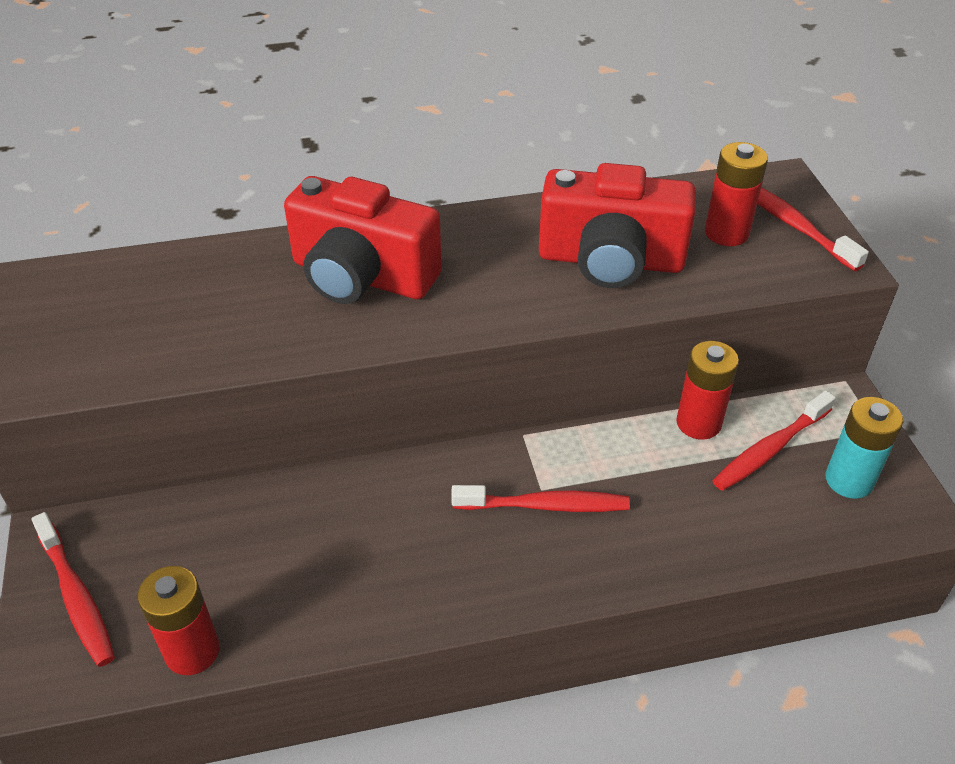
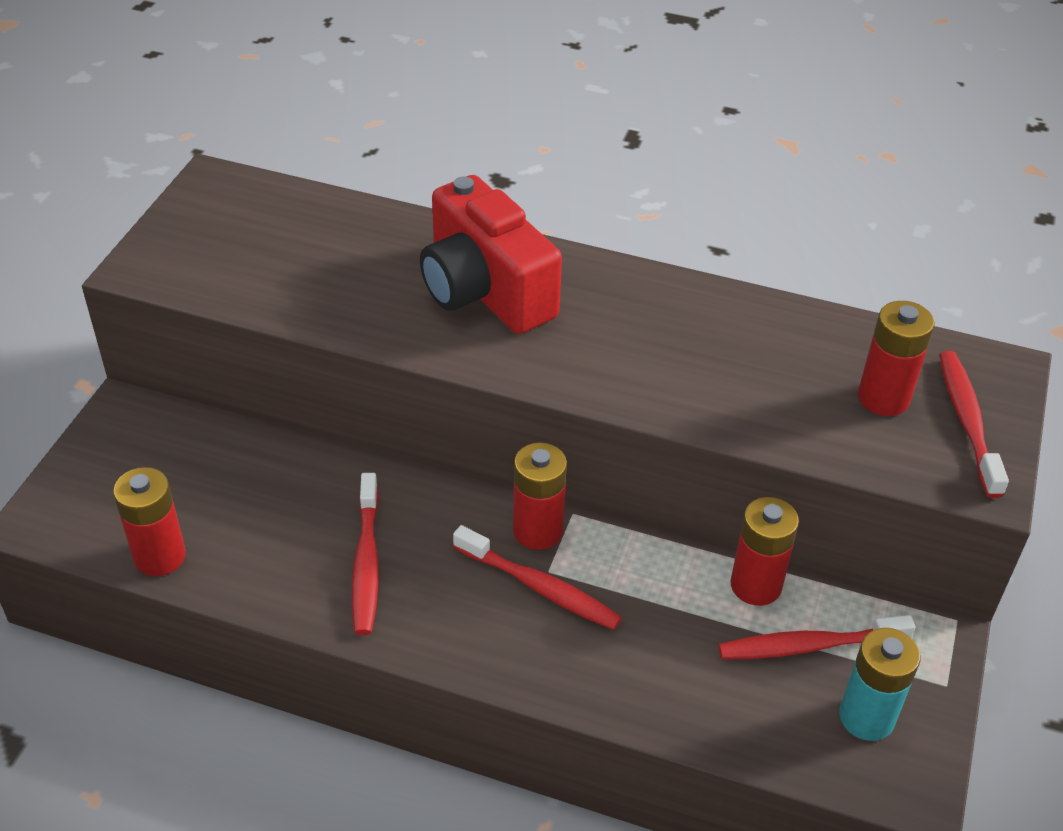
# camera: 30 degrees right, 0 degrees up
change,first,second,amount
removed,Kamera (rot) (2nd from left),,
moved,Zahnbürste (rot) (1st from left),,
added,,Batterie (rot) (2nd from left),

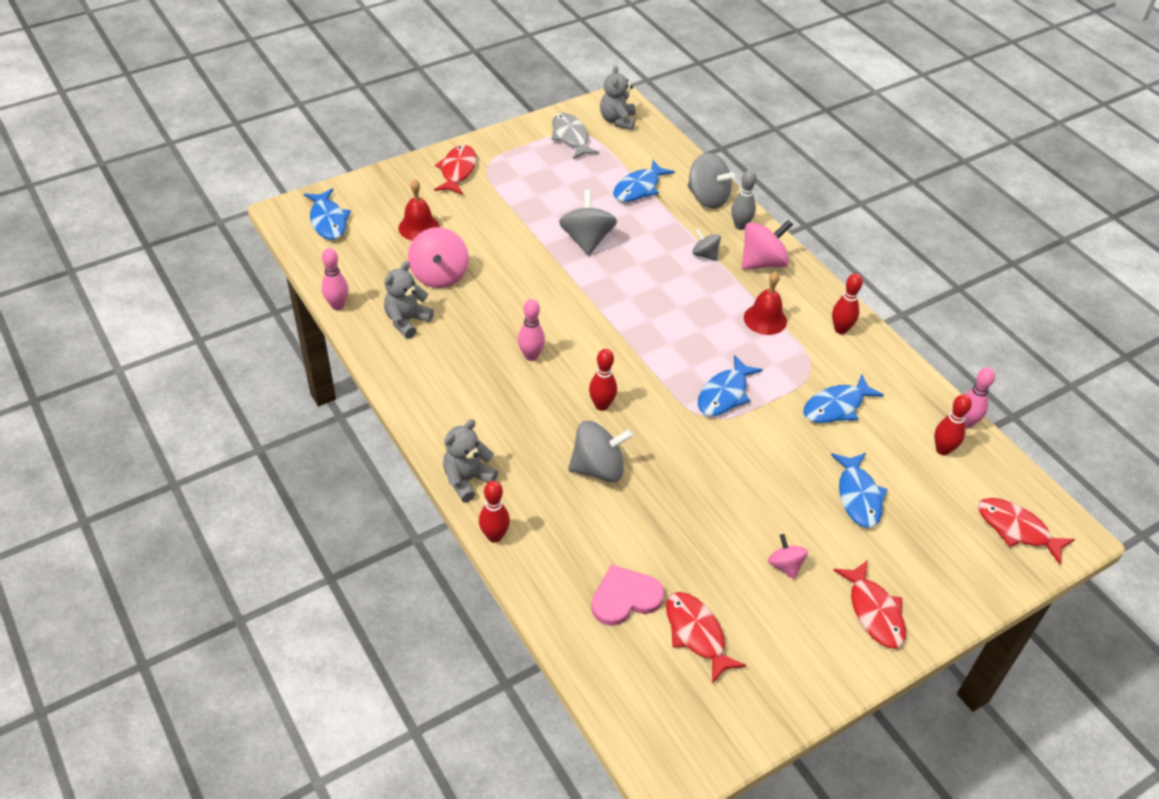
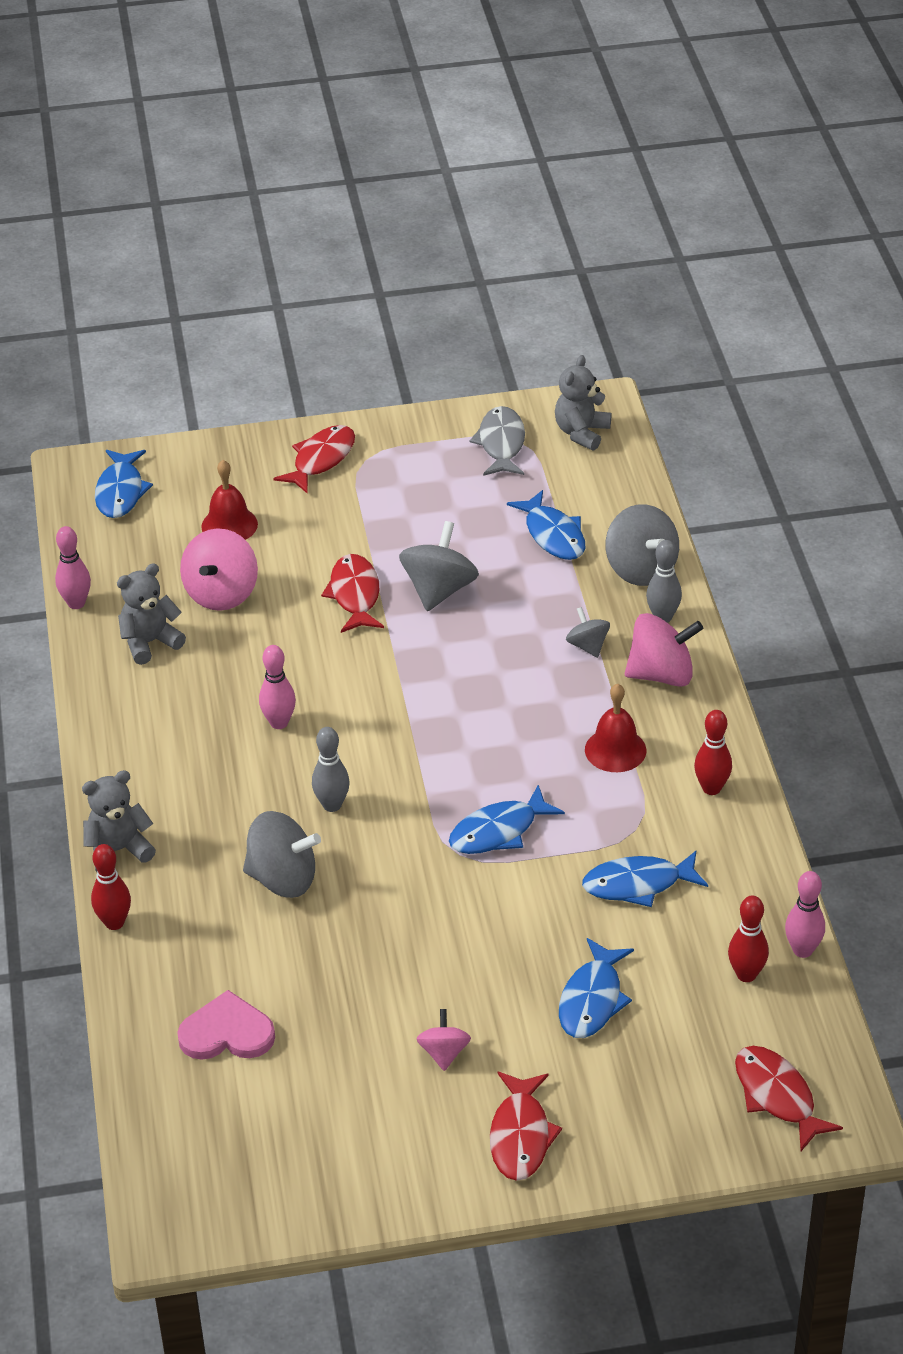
# camera: 25 degrees right, 5 degrees down
change,first,second,amount
turned,Fisch (blau) (2nd from left in the first image),Fisch (blau) (3rd from left),90 degrees counterclockwise
recoloured,Bowlingkegel (rot) (2nd from left),Bowlingkegel (grau) (1st from left),
moved,Fisch (rot) (2nd from left),,

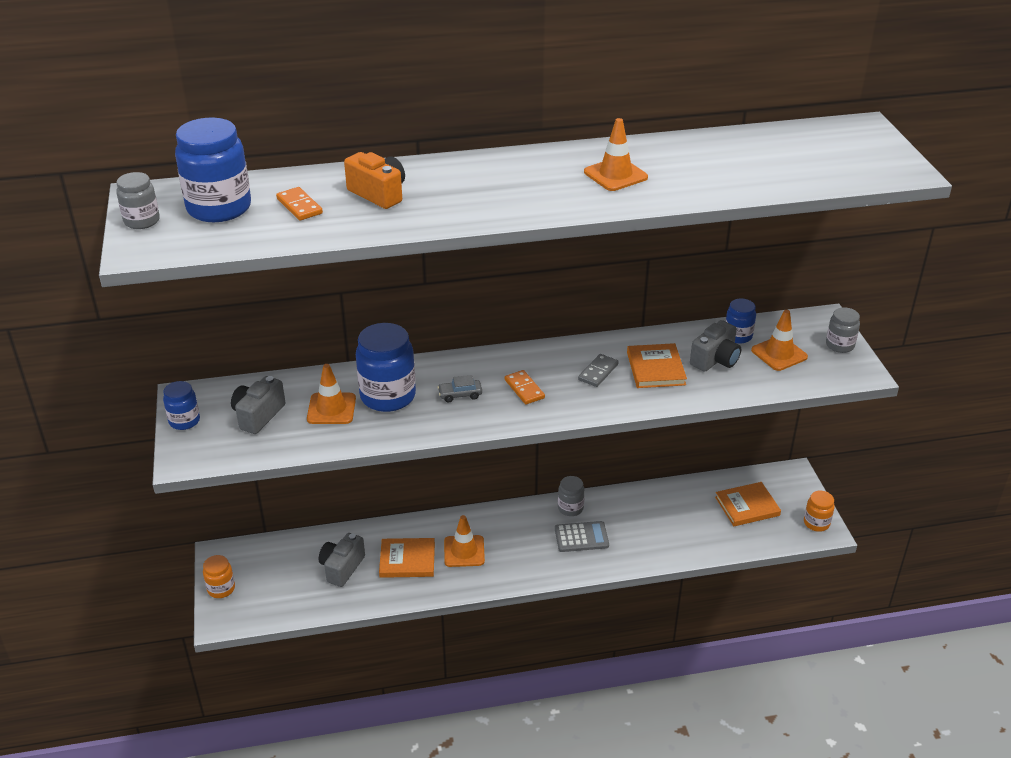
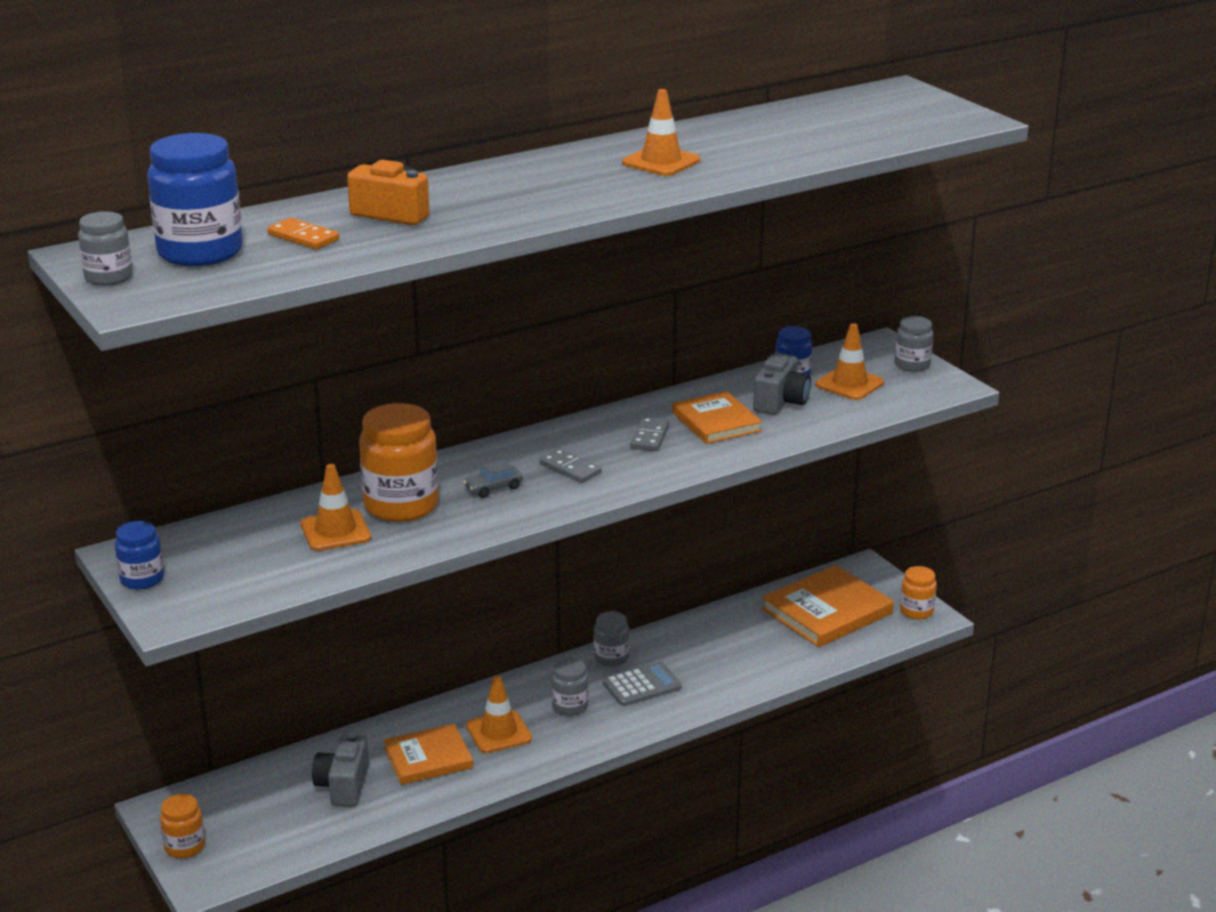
# camera: 20 degrees left, 10 degrees down
change,first,second,amount
recoloured,Einmachglas (blau) (3rd from left),Einmachglas (orange) (2nd from left),
recoloured,Dominostein (orange) (2nd from left),Dominostein (grau) (1st from left),
removed,Kamera (grau) (1st from left),,
resized,Buch (orange) (3rd from left),,x1.52
added,,Einmachglas (grau) (2nd from left),

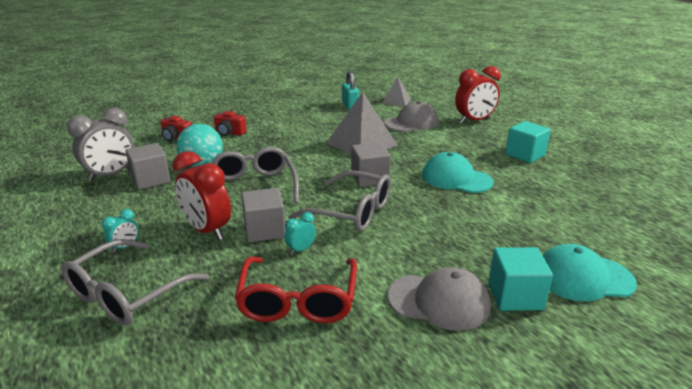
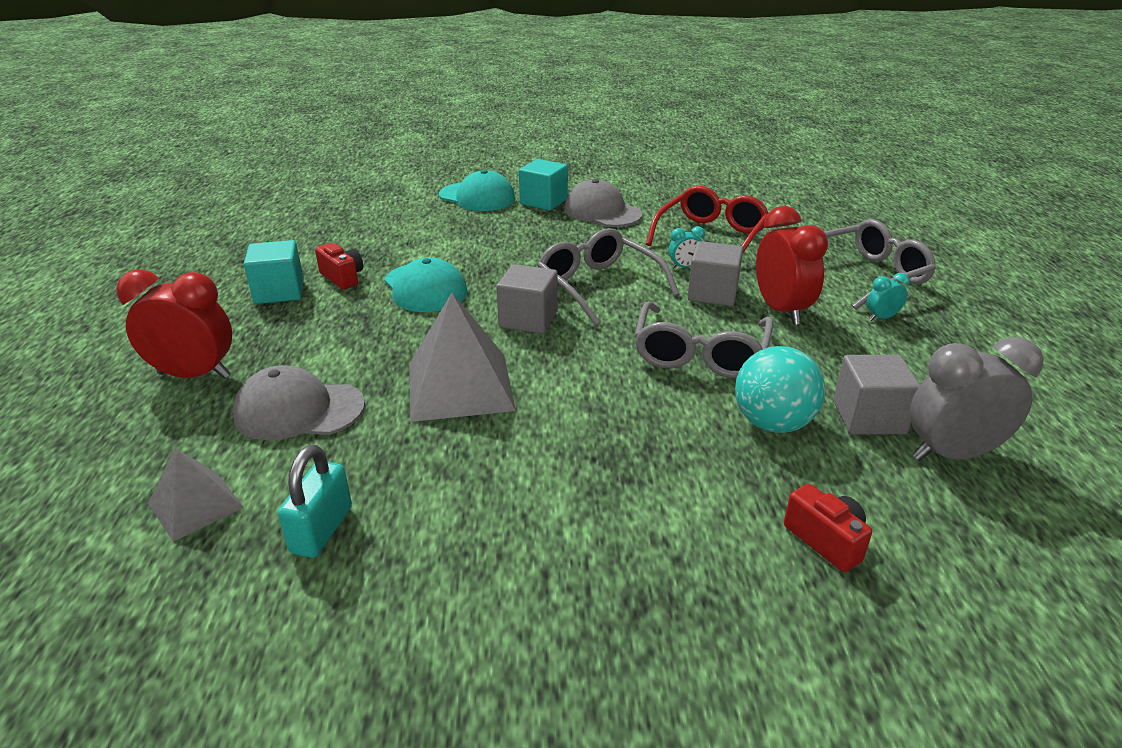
# camera: 150 degrees left, 5 degrees up
change,first,second,amount
moved,Kamera (rot) (2nd from left in the first image),Kamera (rot) (1st from left),

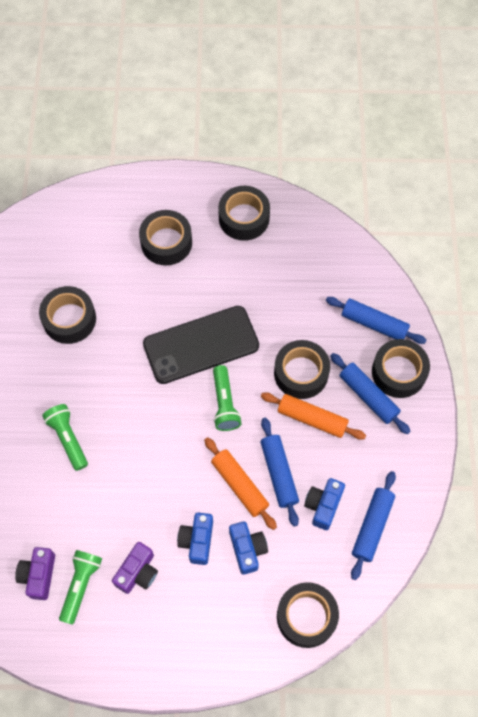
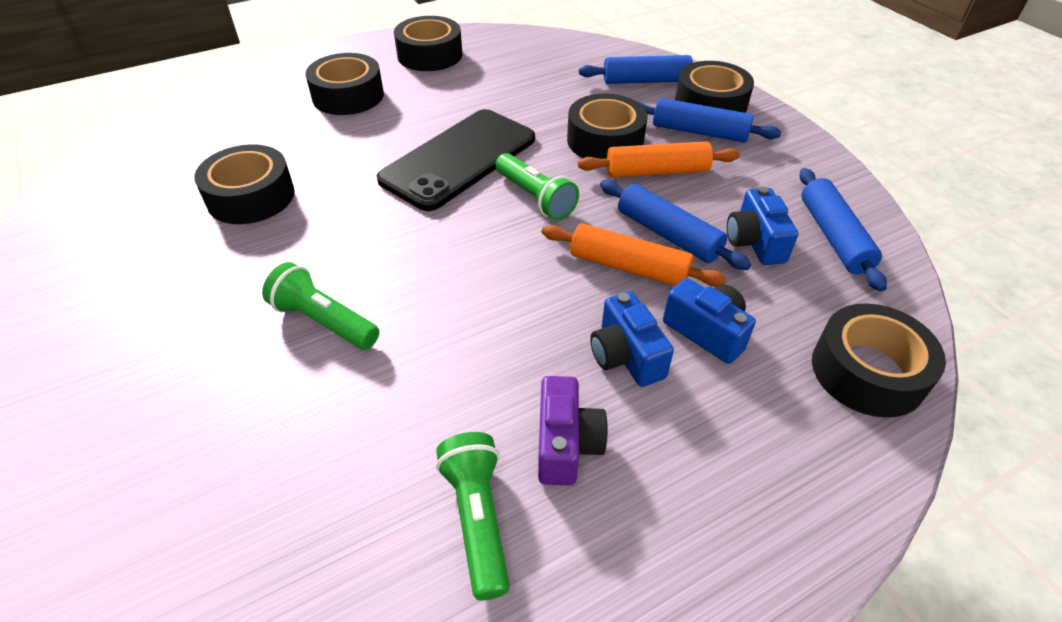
# camera: 30 degrees left, 20 degrees down
change,first,second,amount
removed,Kamera (lila) (1st from left),,

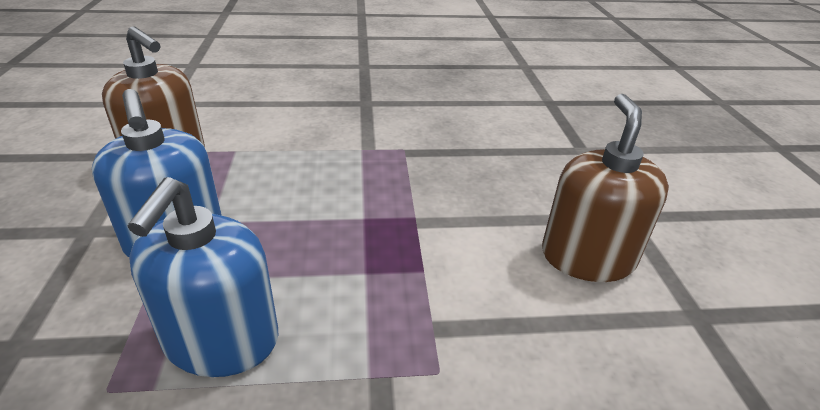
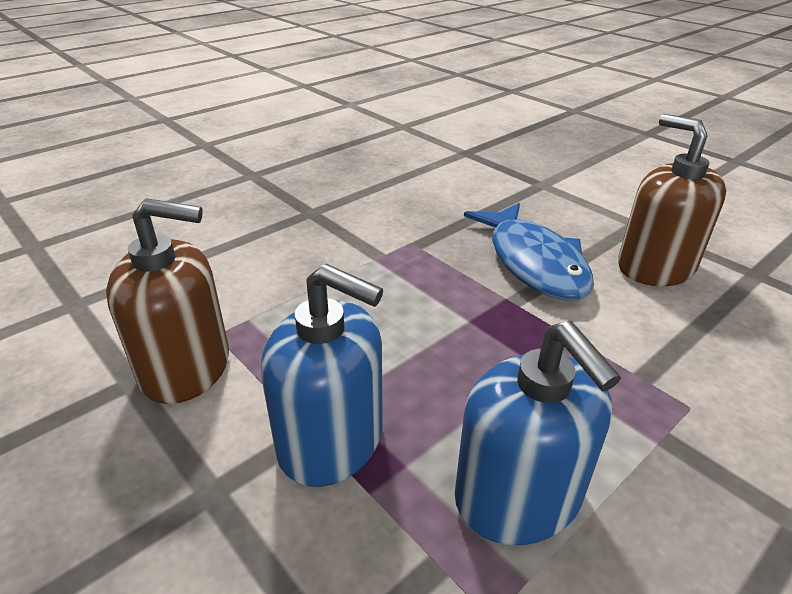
# camera: 35 degrees left, 0 degrees up
change,first,second,amount
added,,Fisch (blau),

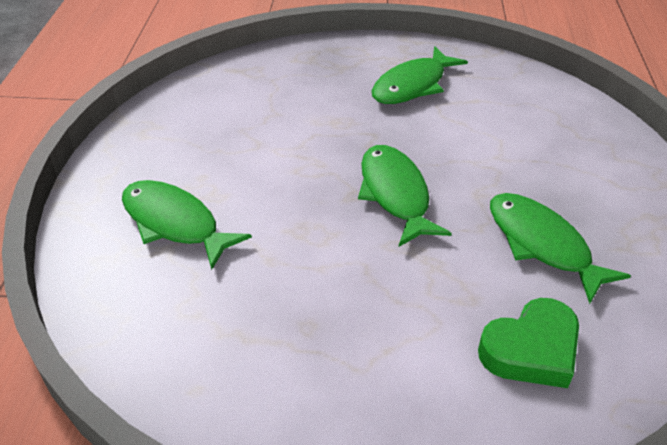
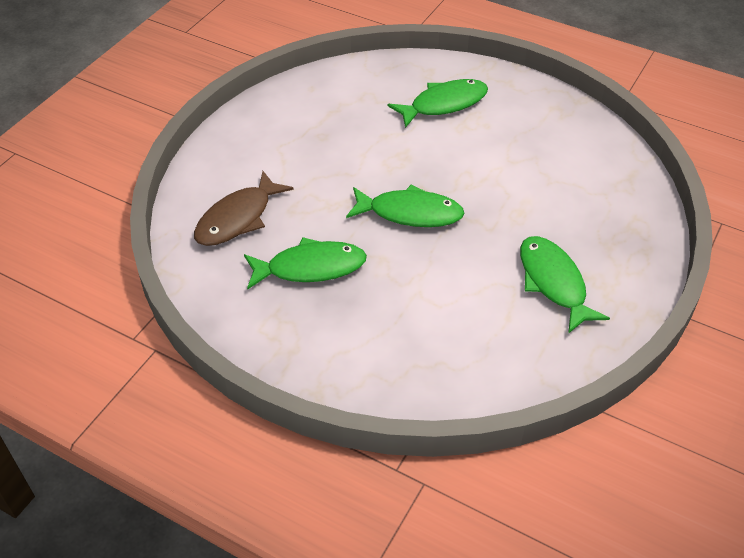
# camera: 115 degrees right, 5 degrees up
change,first,second,amount
replaced,Herz (grün),Fisch (braun),

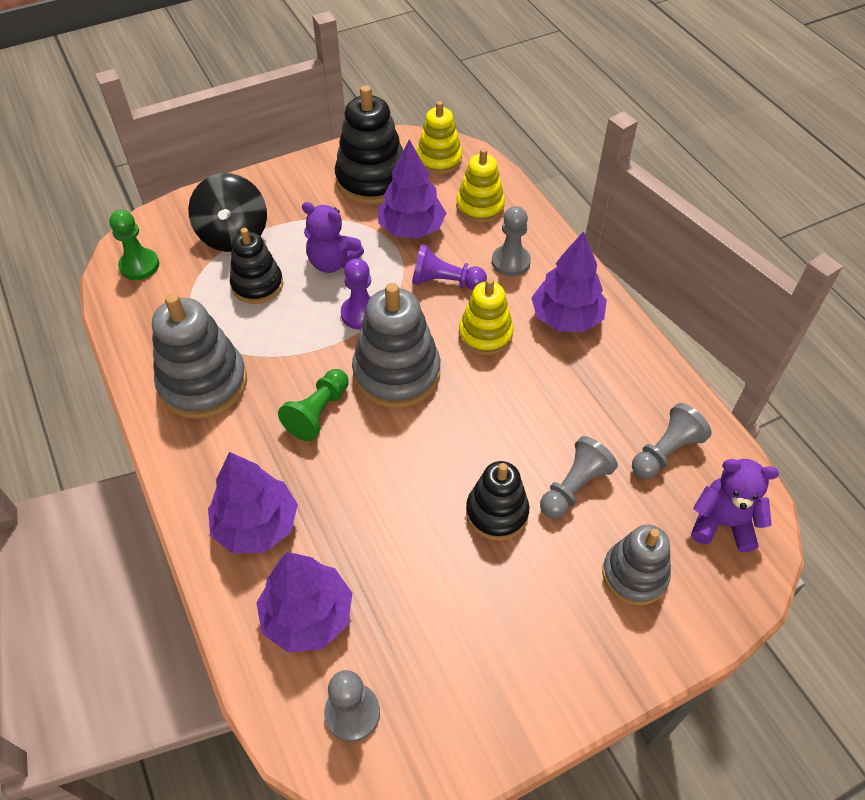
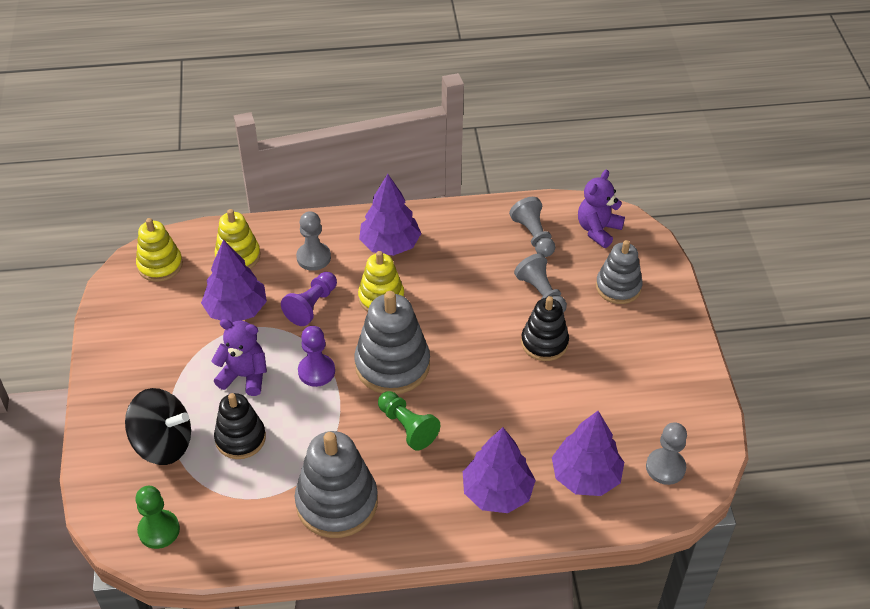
# camera: 70 degrees left, 5 degrees down
change,first,second,amount
removed,Stapelspielzeug (schwarz) (2nd from left),,
turned,Teddybär (lila) (1st from left),,120 degrees counterclockwise

